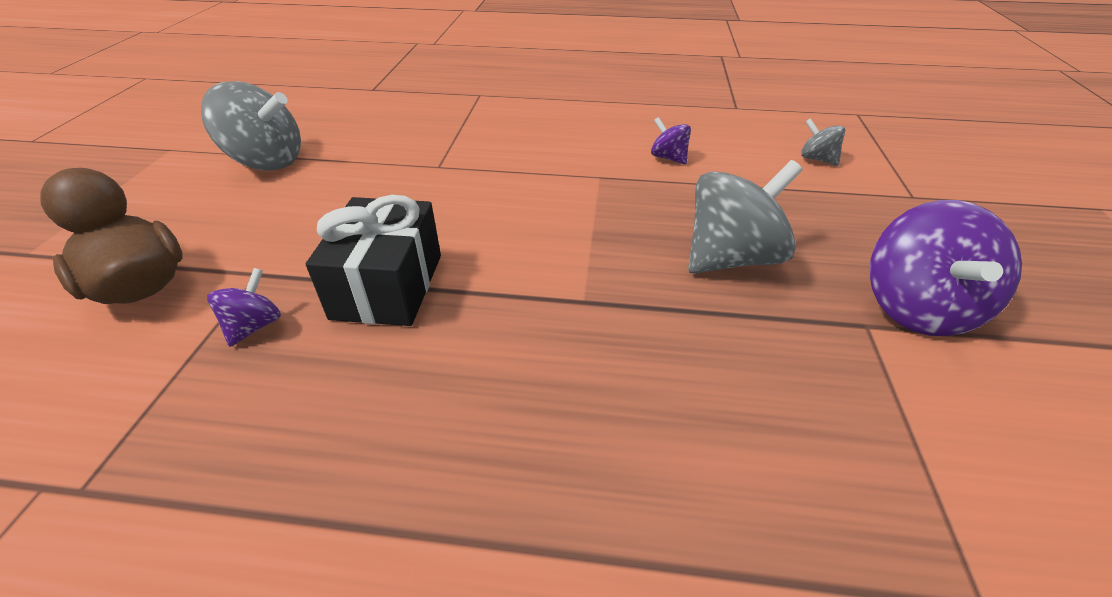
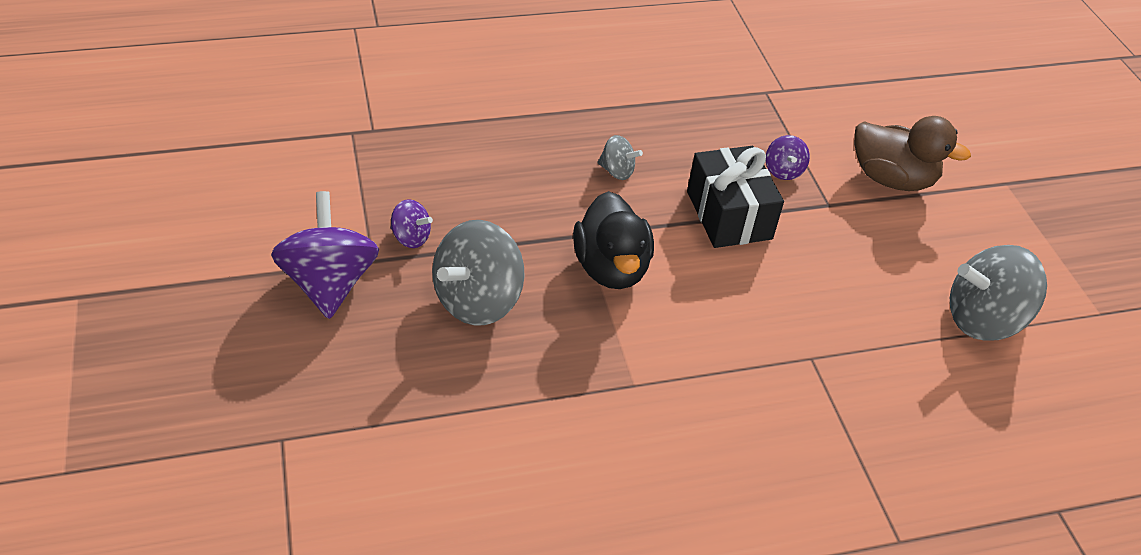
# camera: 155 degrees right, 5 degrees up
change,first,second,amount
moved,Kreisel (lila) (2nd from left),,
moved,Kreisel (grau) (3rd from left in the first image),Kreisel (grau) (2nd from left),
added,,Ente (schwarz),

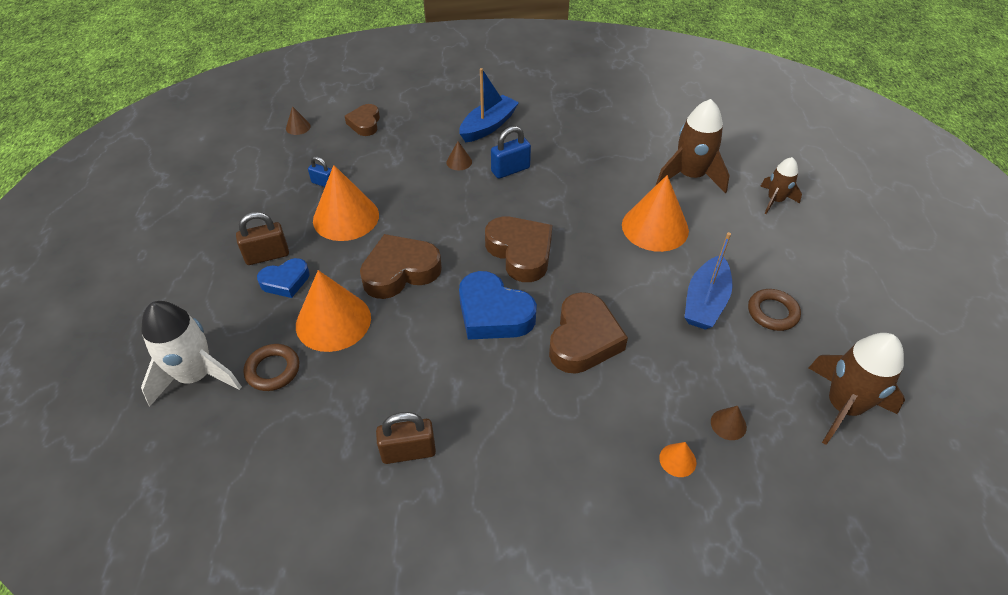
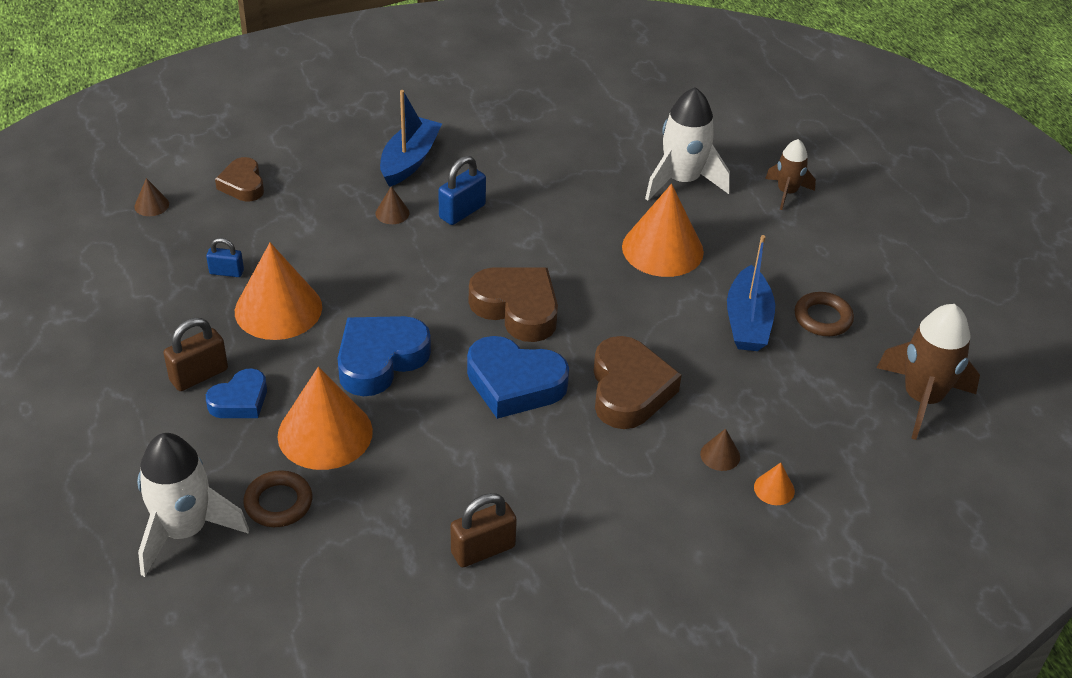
# camera: 20 degrees left, 5 degrees down
change,first,second,amount
recoloured,Rakete (braun) (1st from left),Rakete (weiß) (2nd from left),
recoloured,Herz (braun) (2nd from left),Herz (blau) (2nd from left),
moved,Kegel (braun) (3rd from left),,

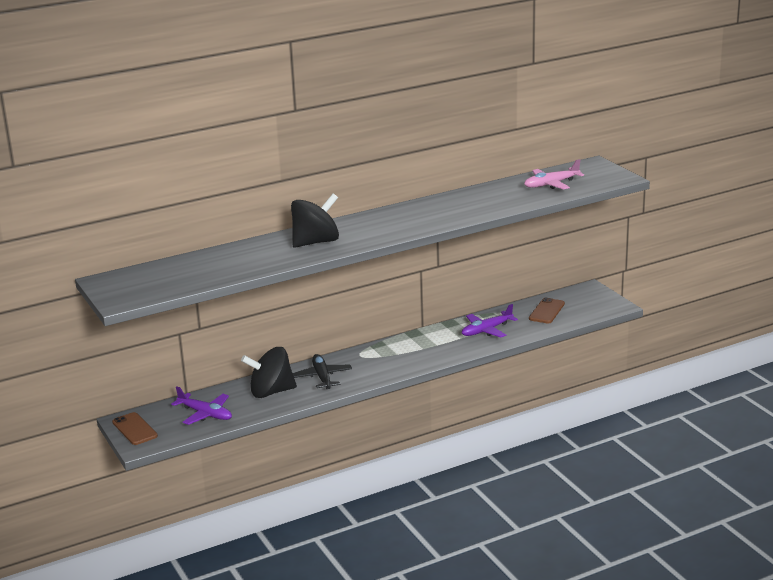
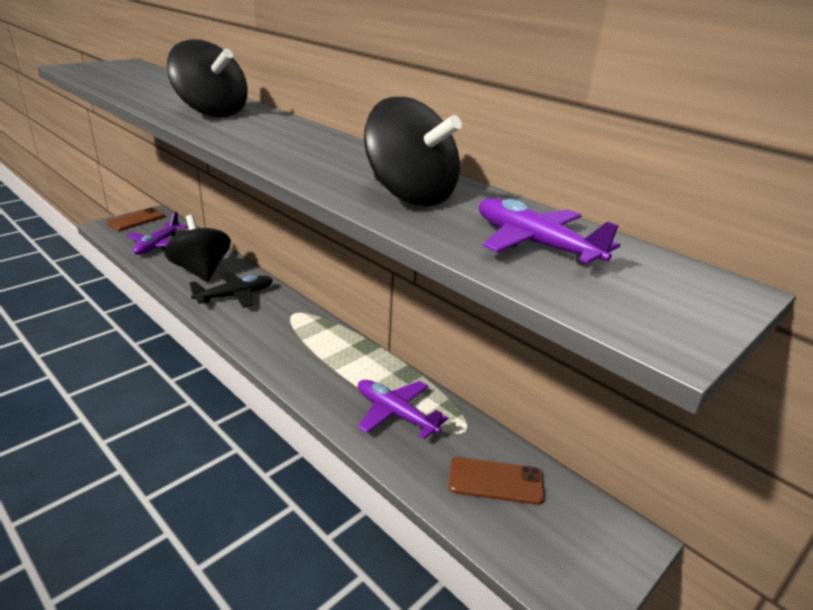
# camera: 70 degrees right, 5 degrees up
change,first,second,amount
recoloured,Flugzeug (rosa),Flugzeug (lila) (3rd from left),
added,,Kreisel (schwarz) (3rd from left),

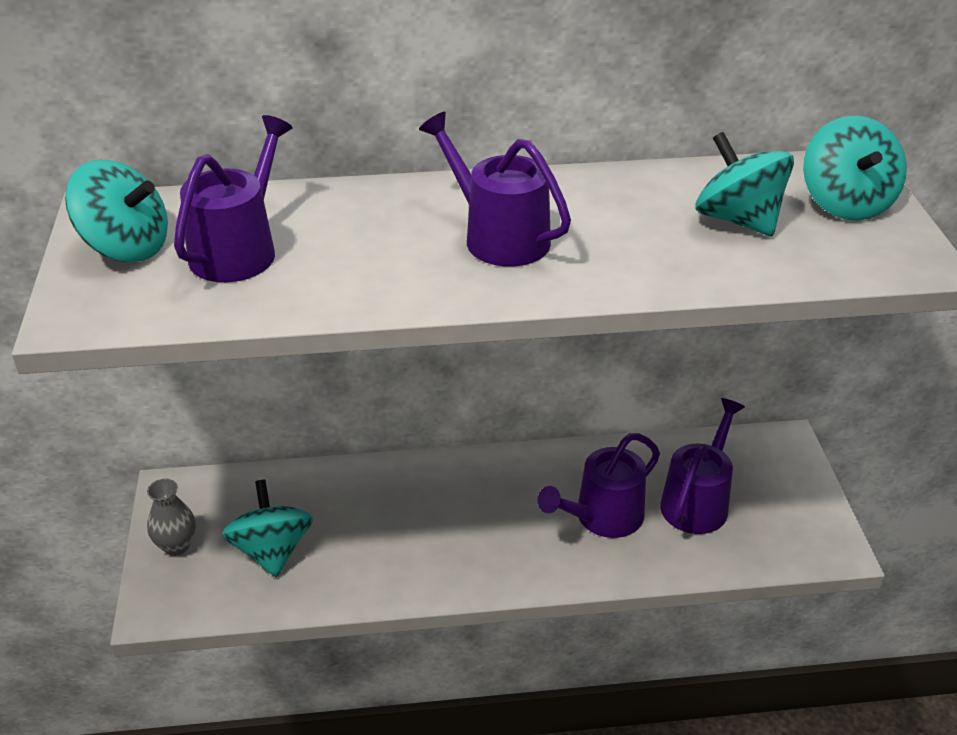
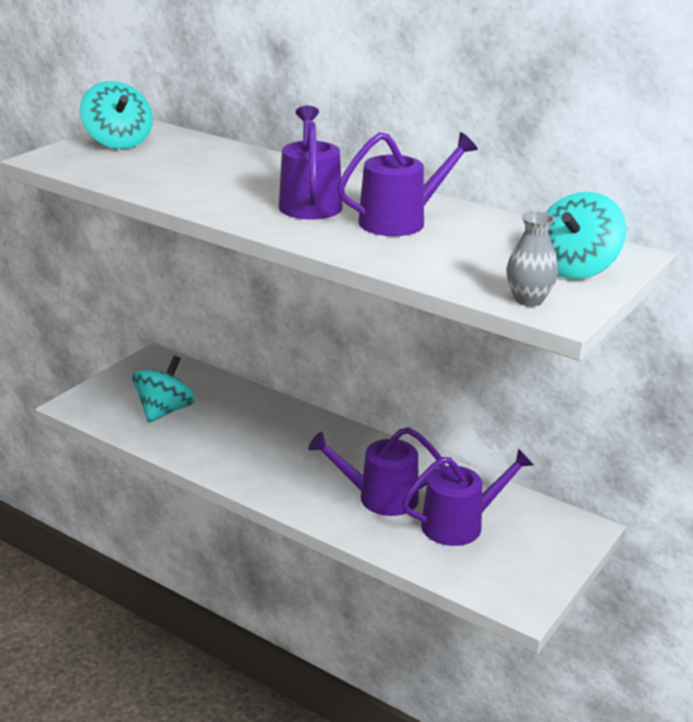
# camera: 40 degrees right, 10 degrees down
change,first,second,amount
moved,Gießkanne (lila) (1st from left in the first image),Gießkanne (lila) (3rd from left),
removed,Kreisel (türkis) (3rd from left),,
moved,Vase (grau),,

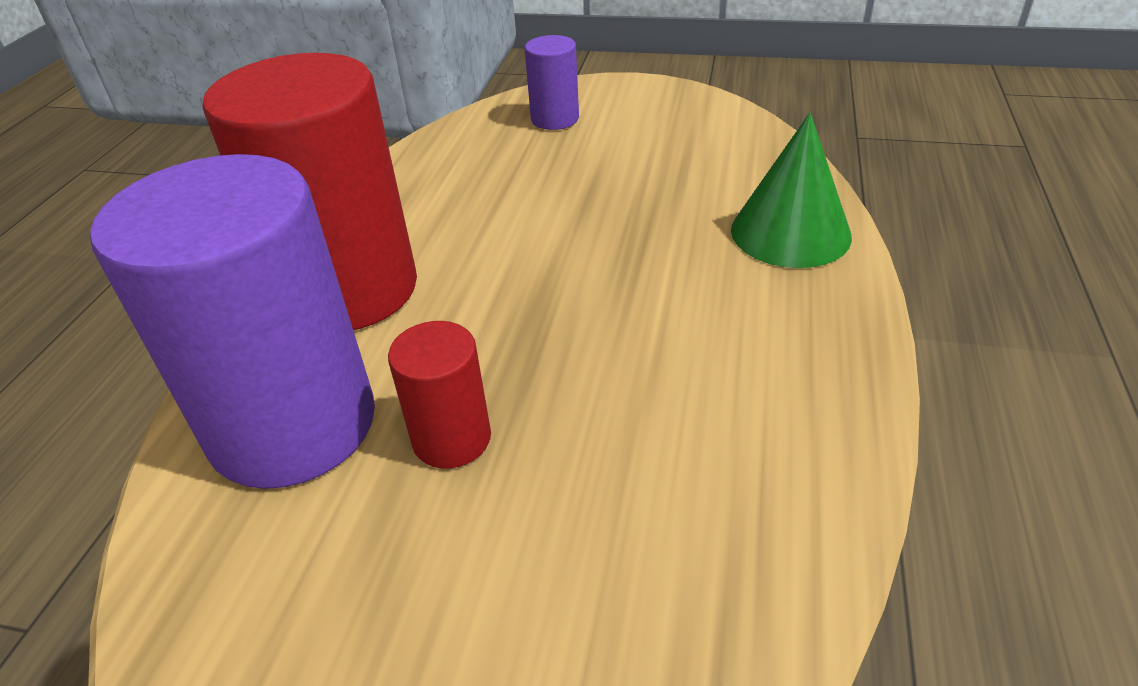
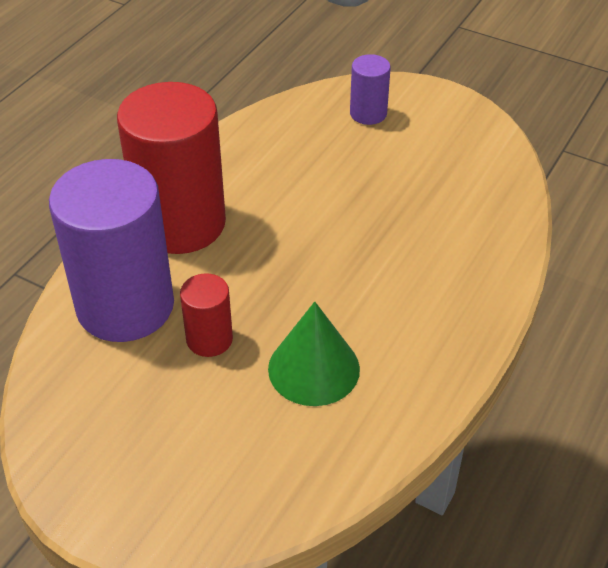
# camera: 15 degrees right, 5 degrees up
change,first,second,amount
moved,Kegel (grün),,

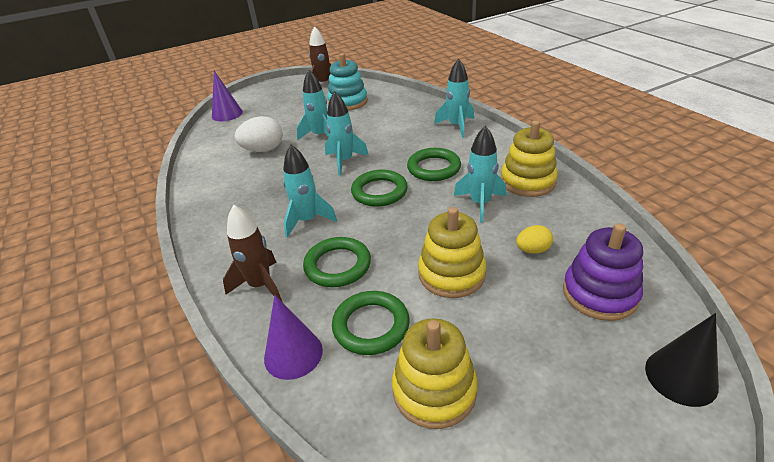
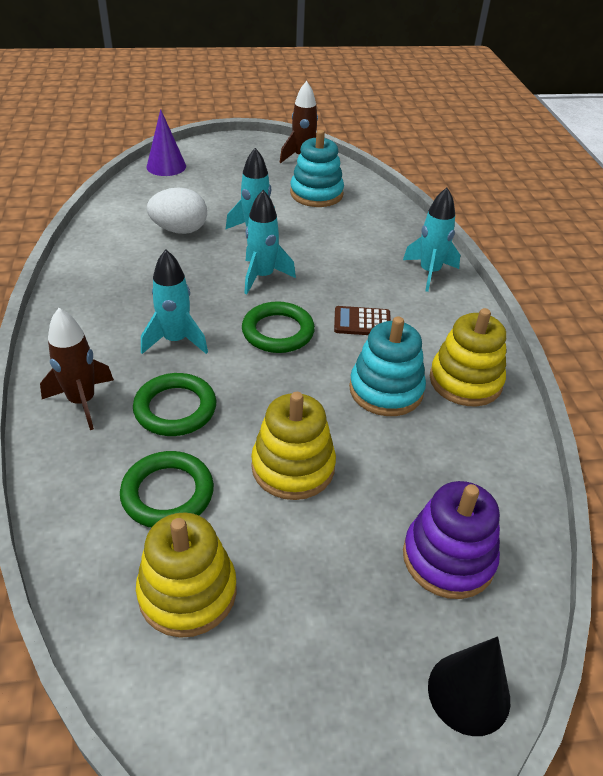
# camera: 15 degrees right, 5 degrees up
change,first,second,amount
replaced,Rakete (türkis) (5th from left),Stapelspielzeug (türkis) (2nd from left),
replaced,Ring (grün) (4th from left),Taschenrechner (braun),
removed,Ei (gelb),,
removed,Kegel (lila) (2nd from left),,

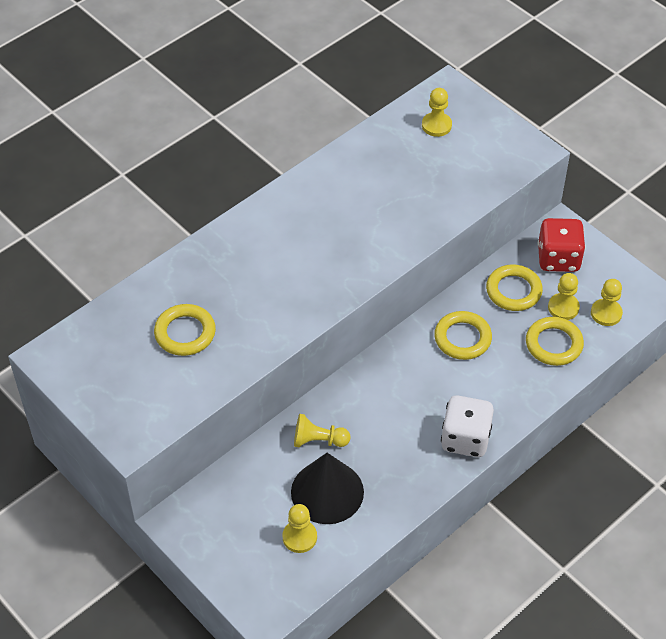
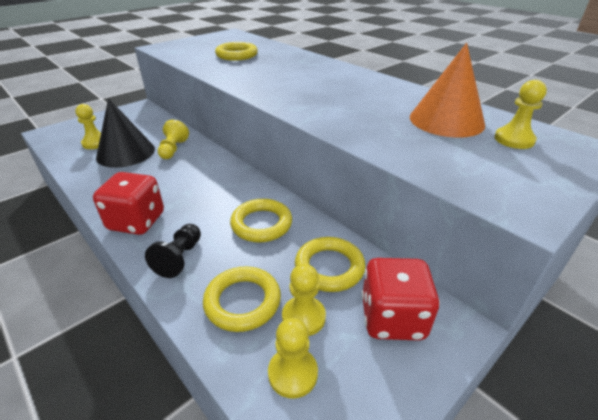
# camera: 90 degrees right, 15 degrees down
change,first,second,amount
recoloured,Spielwürfel (weiß),Spielwürfel (rot) (1st from left),
added,,Kegel (orange),
added,,Bauer (schwarz),

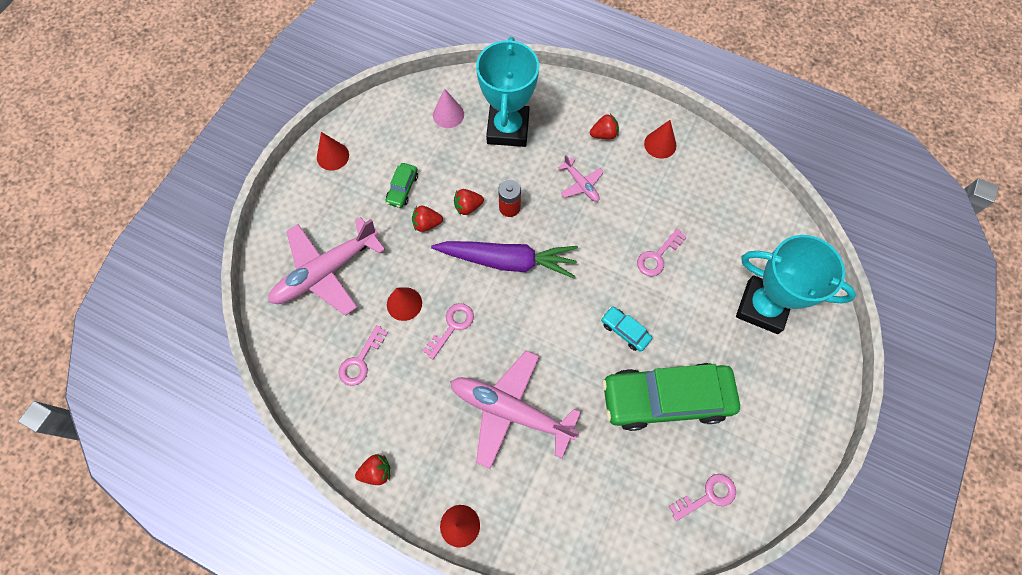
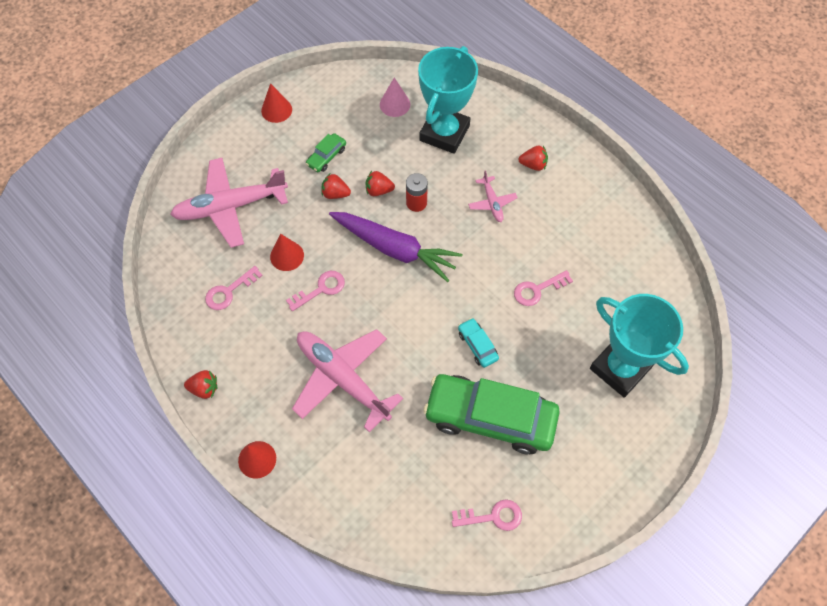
# camera: 20 degrees right, 5 degrees down
change,first,second,amount
removed,Kegel (rot) (4th from left),,

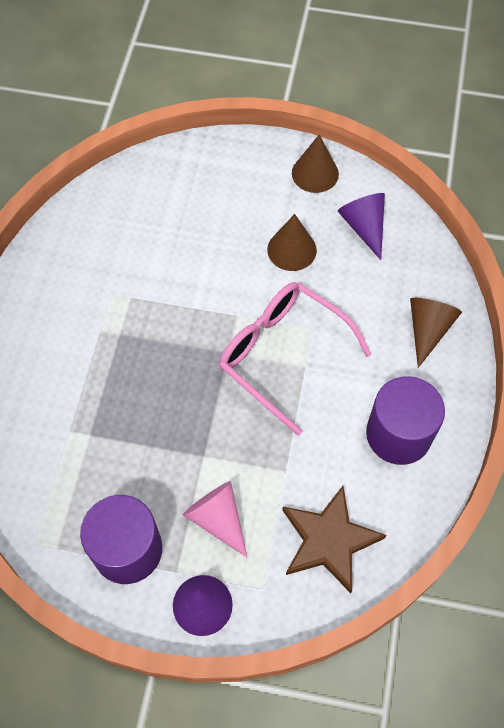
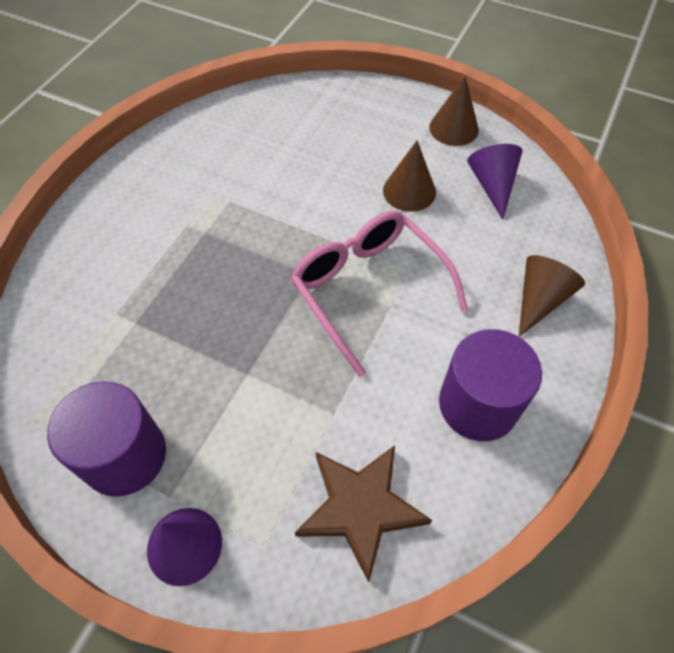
# camera: 15 degrees right, 5 degrees down
change,first,second,amount
removed,Kegel (rosa),,

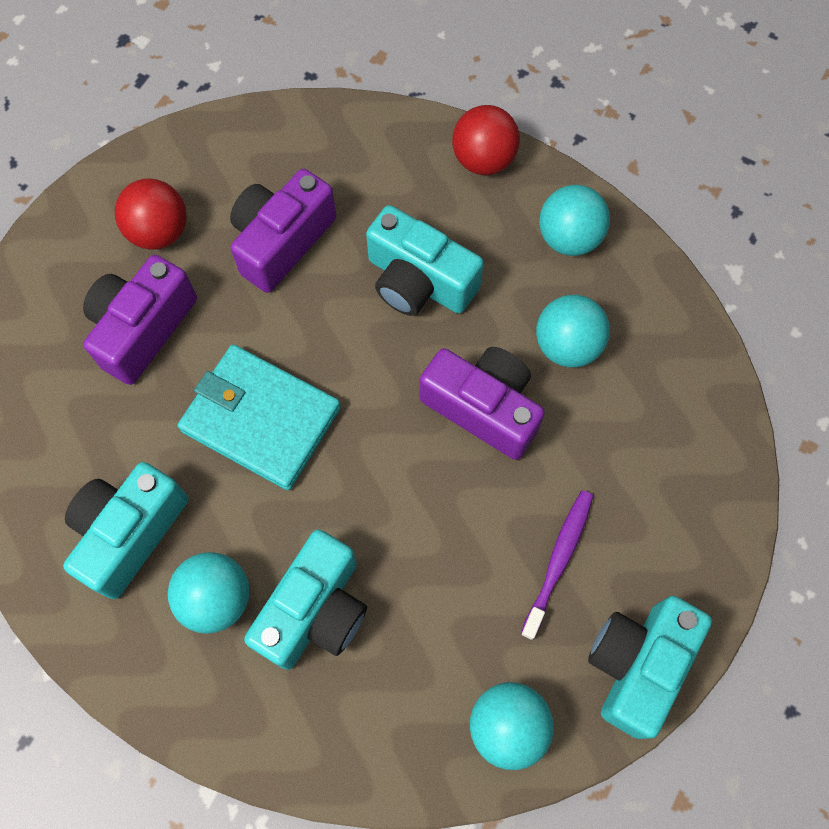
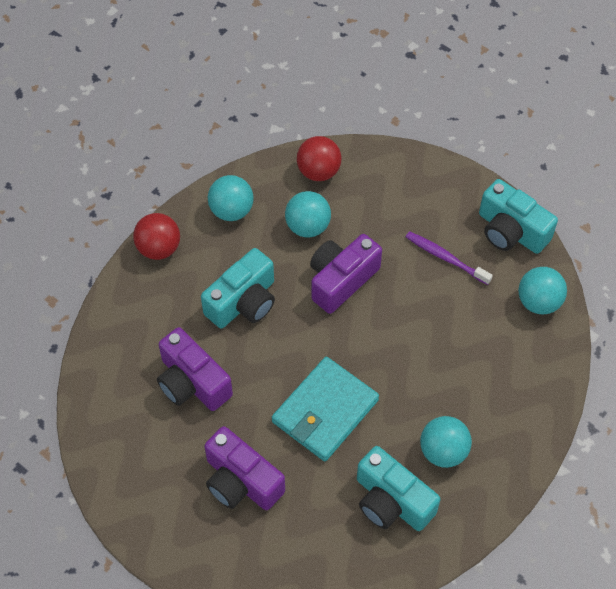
# camera: 80 degrees left, 10 degrees down
change,first,second,amount
moved,Ball (rot) (1st from left in the first image),Ball (rot) (2nd from left),
removed,Kamera (türkis) (2nd from left),,

